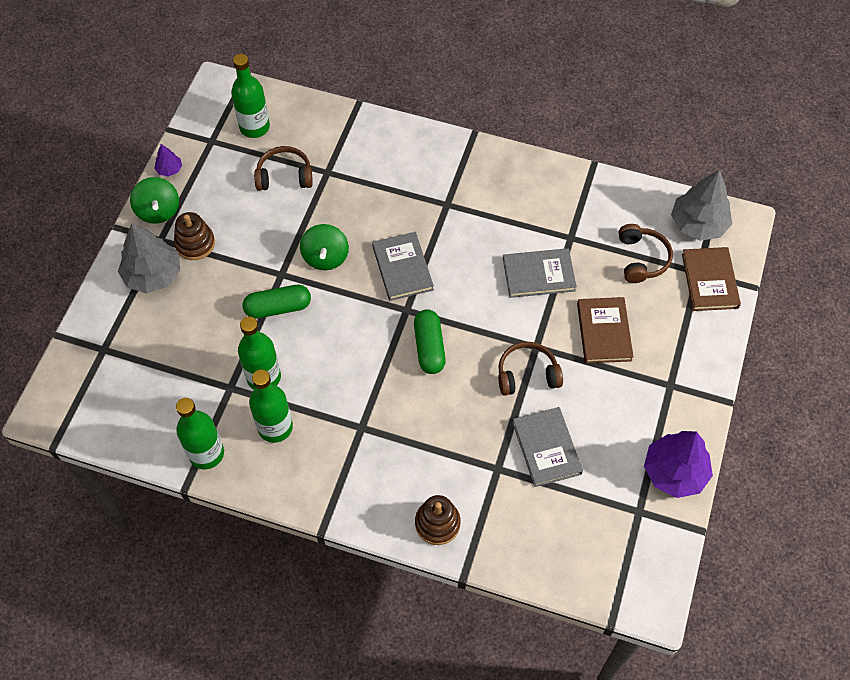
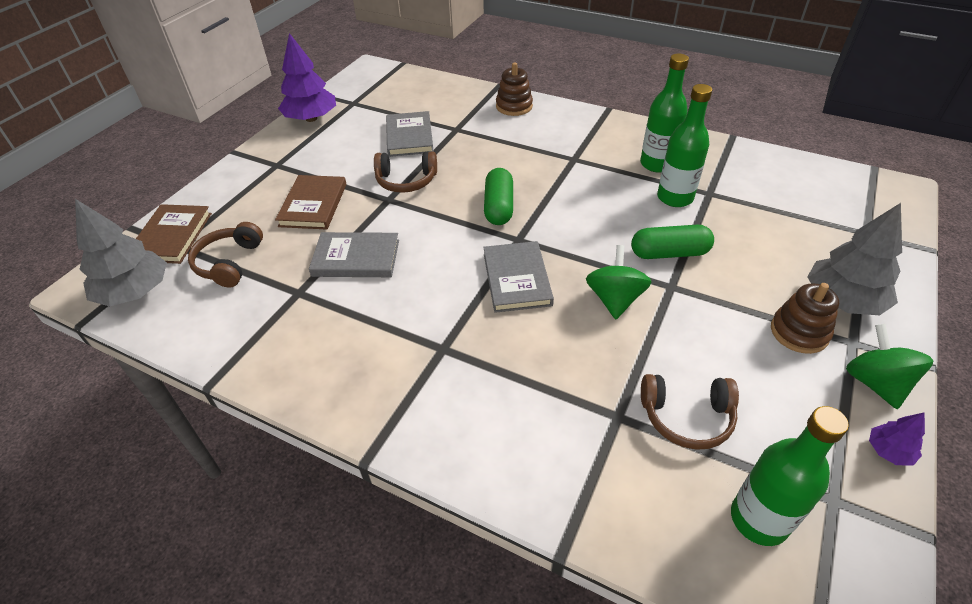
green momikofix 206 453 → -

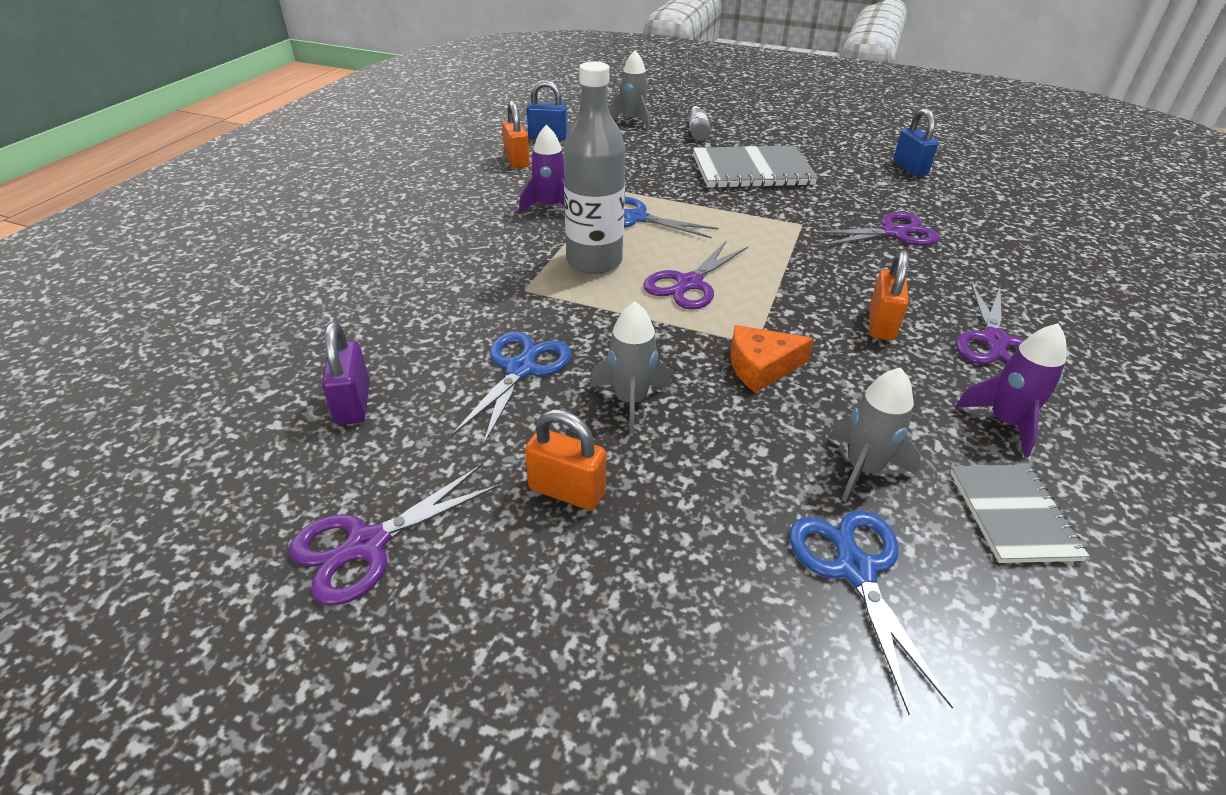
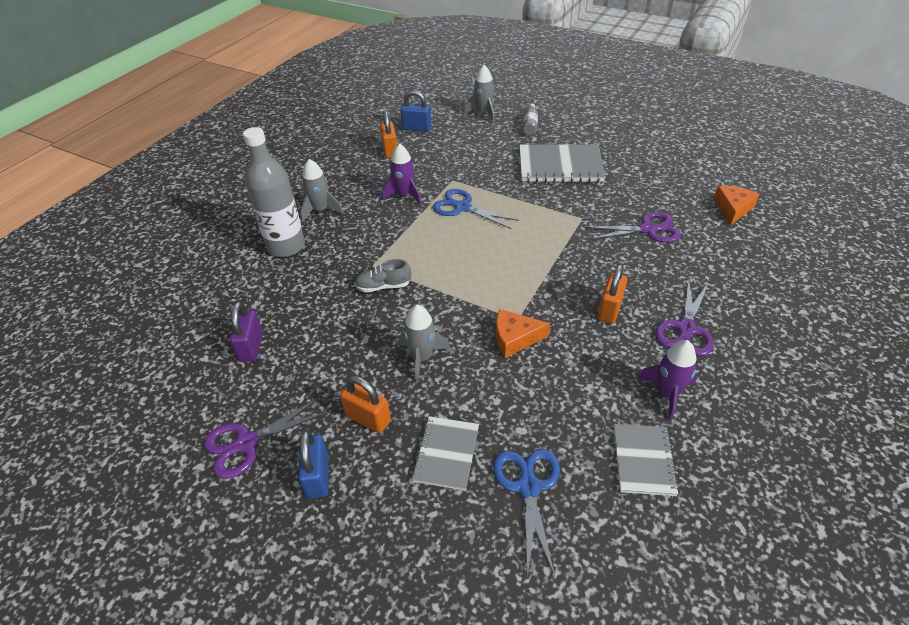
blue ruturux 520 369 → -
grey momikofix 594 261 → grey momikofix 286 246, relocated
purple ruturux 689 283 → -
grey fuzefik 863 469 → grey fuzefik 320 210, relocated
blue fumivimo 910 168 → blue fumivimo 318 476, relocated
- → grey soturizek 383 286
- → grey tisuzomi 446 453
- → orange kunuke 732 209

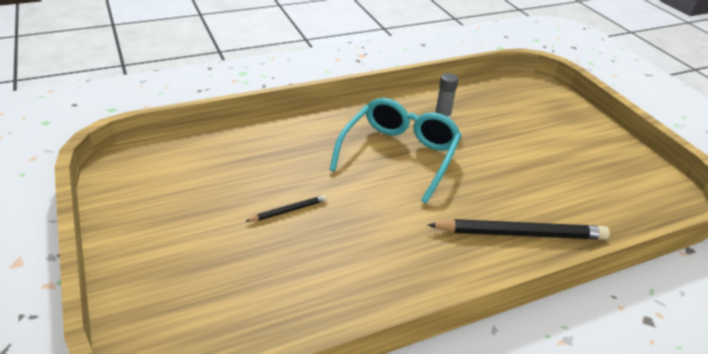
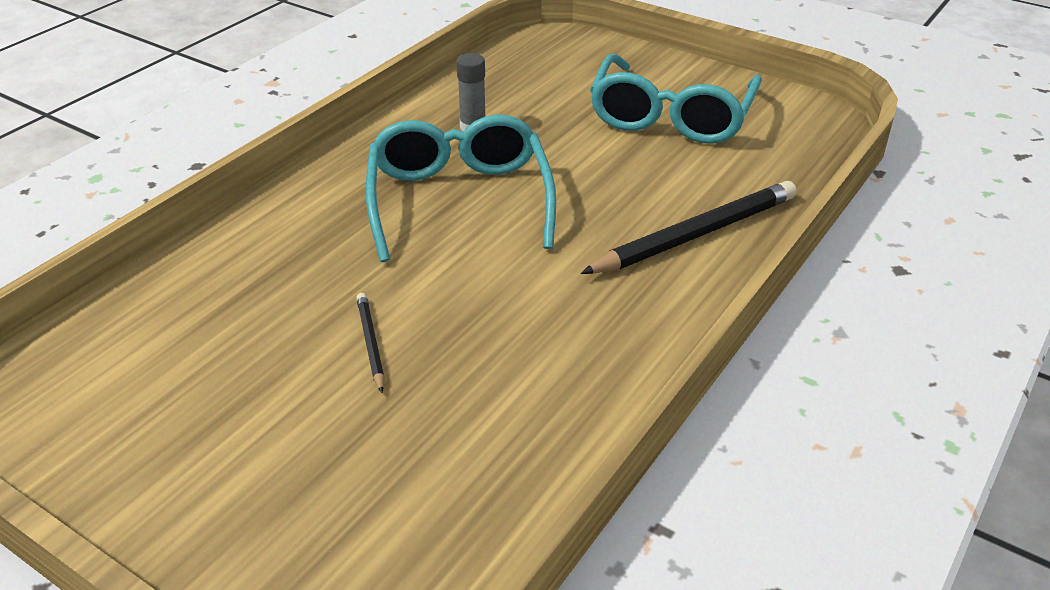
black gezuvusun 289 210 → black gezuvusun 371 343, 45 degrees counterclockwise
- → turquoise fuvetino 671 117

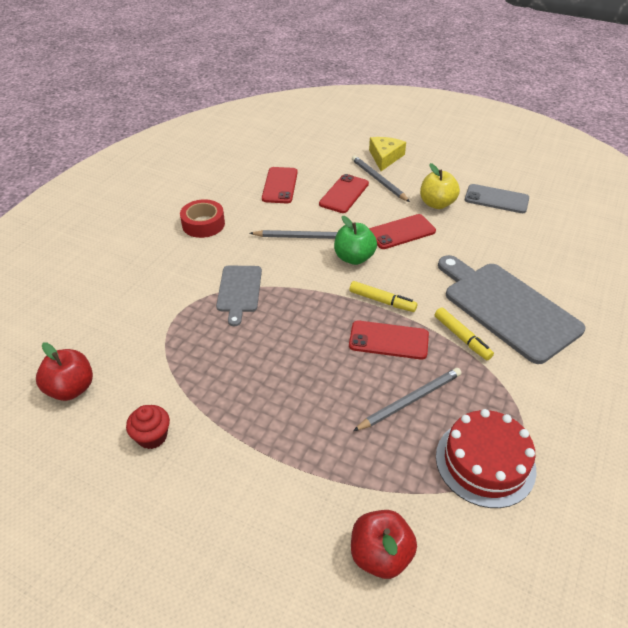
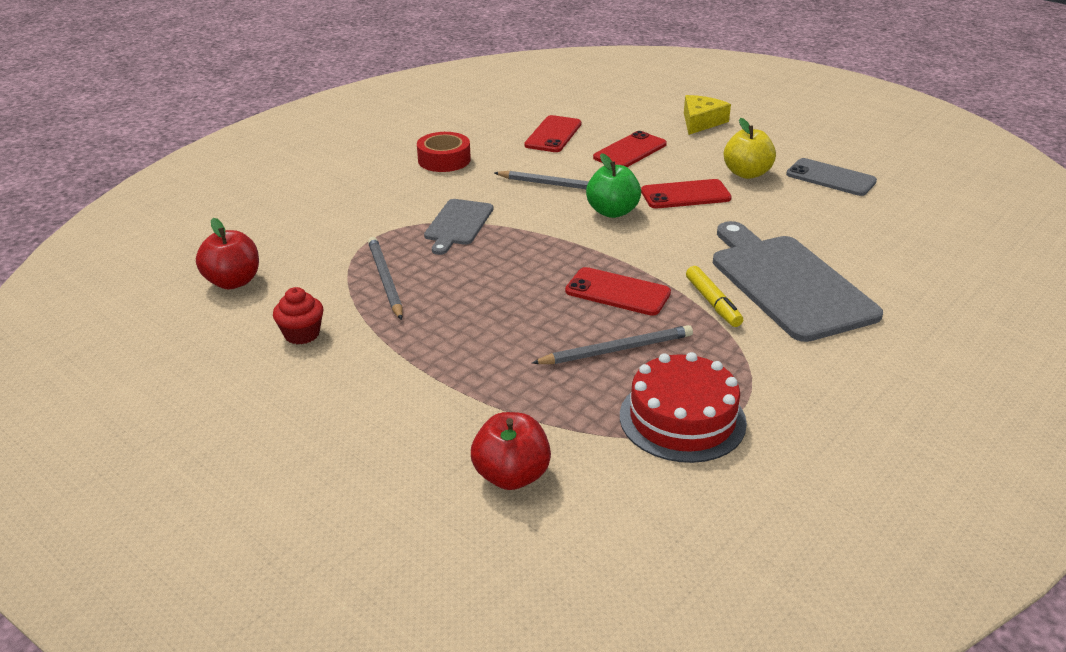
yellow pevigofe 382 301 → -
grey gezuvusun 378 180 → grey gezuvusun 385 280, relocated

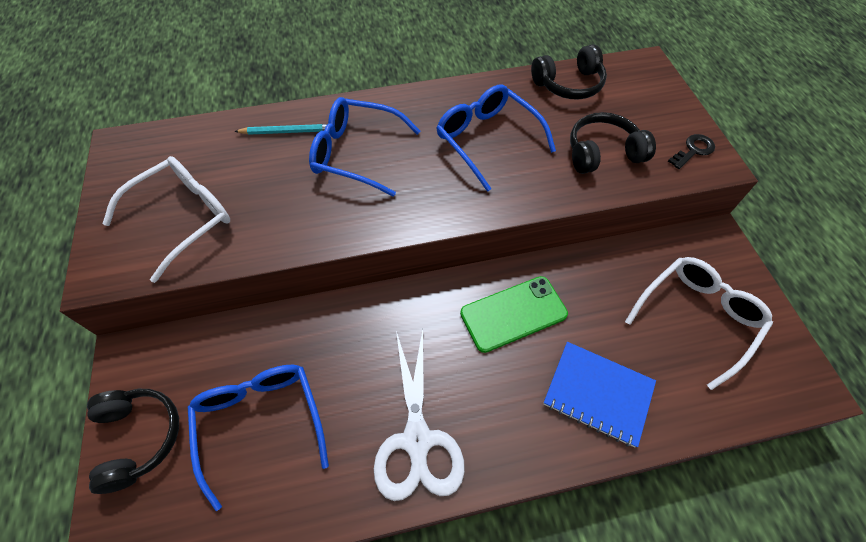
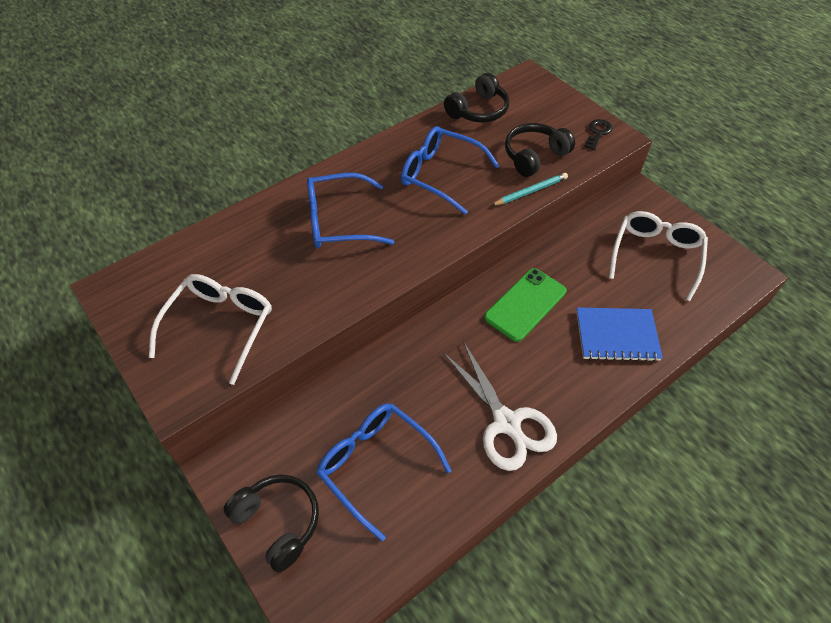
turquoise gezuvusun 287 132 → turquoise gezuvusun 530 191, relocated

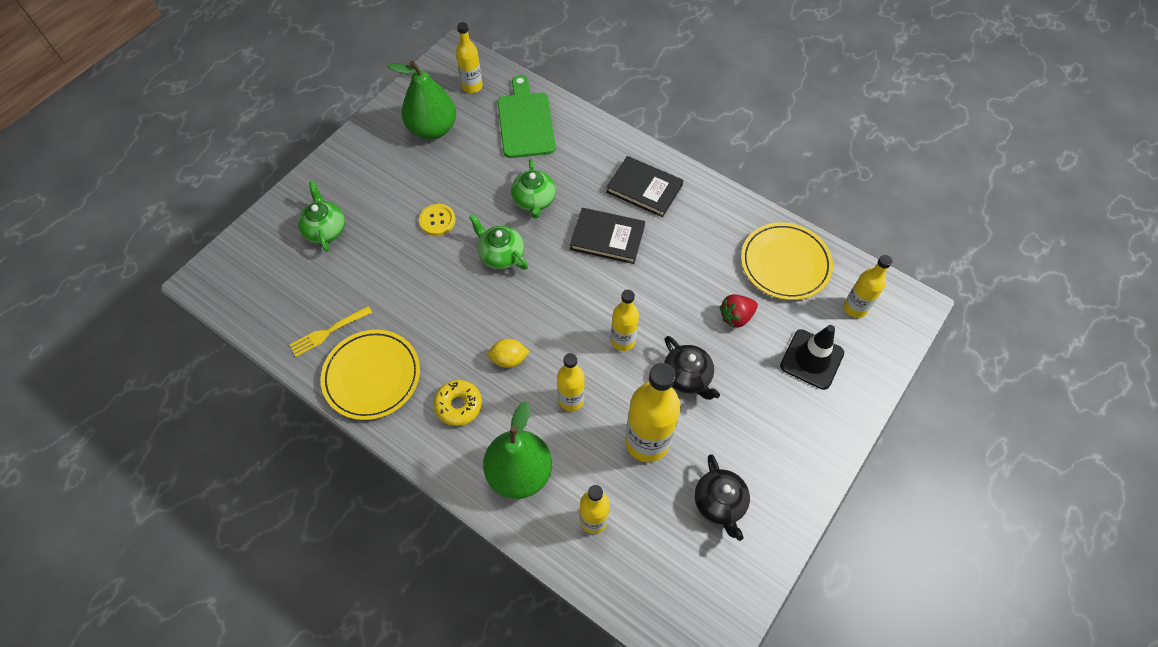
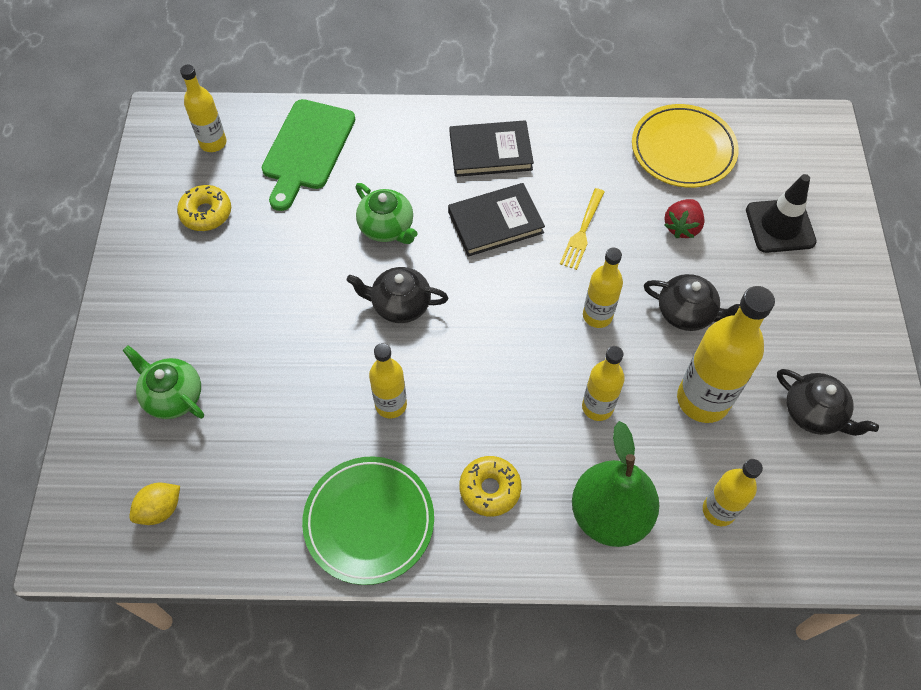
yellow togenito 328 332 → yellow togenito 582 232, relocated
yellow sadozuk 372 376 → green sadozuk 369 521
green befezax 432 129 → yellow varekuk 206 213
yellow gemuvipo 437 220 → -
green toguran 501 255 → black toguran 400 304
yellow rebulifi 509 359 → yellow rebulifi 160 509, relocated
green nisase 525 121 → green nisase 307 149, 120 degrees counterclockwise
yellow momikofix 855 308 → yellow momikofix 391 405, relocated

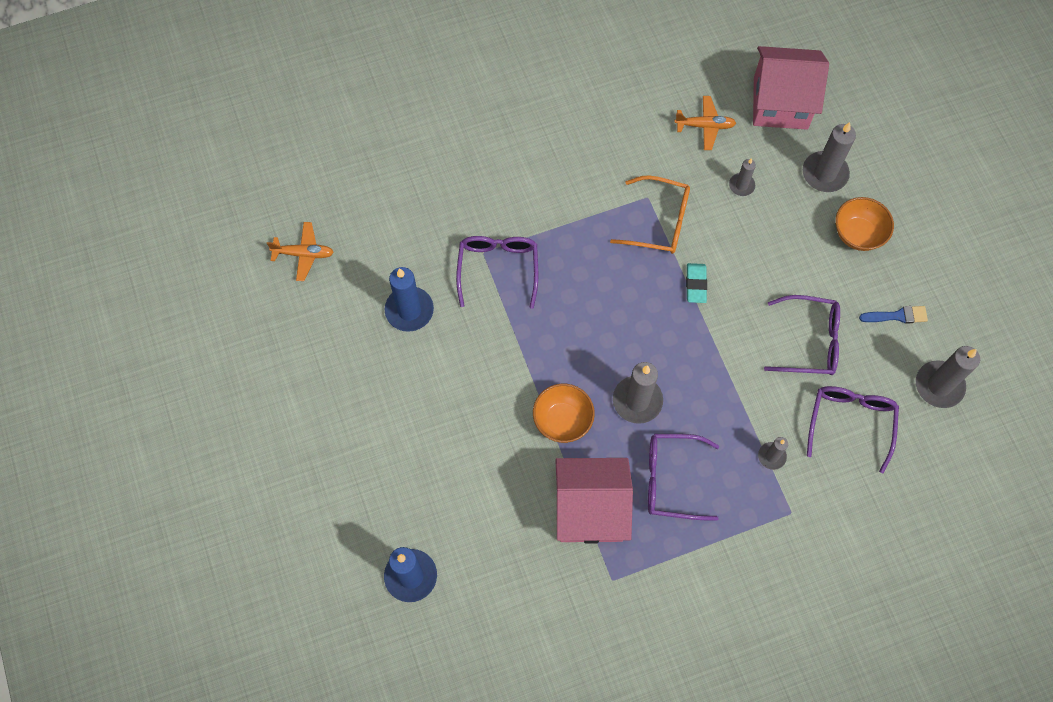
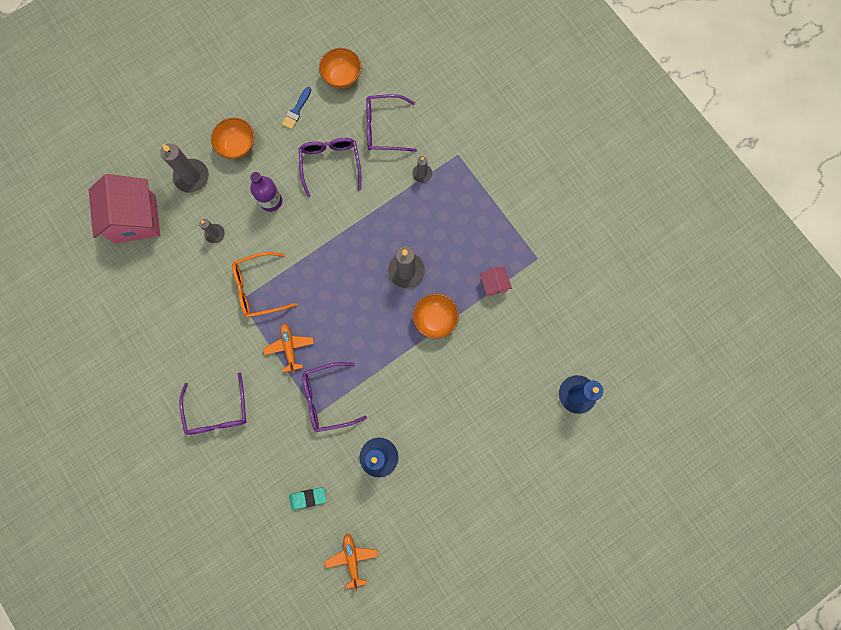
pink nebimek 590 509 → pink nebimek 494 284, x0.45
orange fuvetino 658 221 → orange fuvetino 259 288, 105 degrees counterclockwise
purple fuvetino 672 480 → purple fuvetino 217 411, relocated
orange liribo 705 126 → orange liribo 289 347, relocated
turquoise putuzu 696 284 → turquoise putuzu 308 498, relocated
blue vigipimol 897 316 → blue vigipimol 296 110, 135 degrees counterclockwise
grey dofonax 939 385 → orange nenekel 342 77
- → purple momikofix 271 201

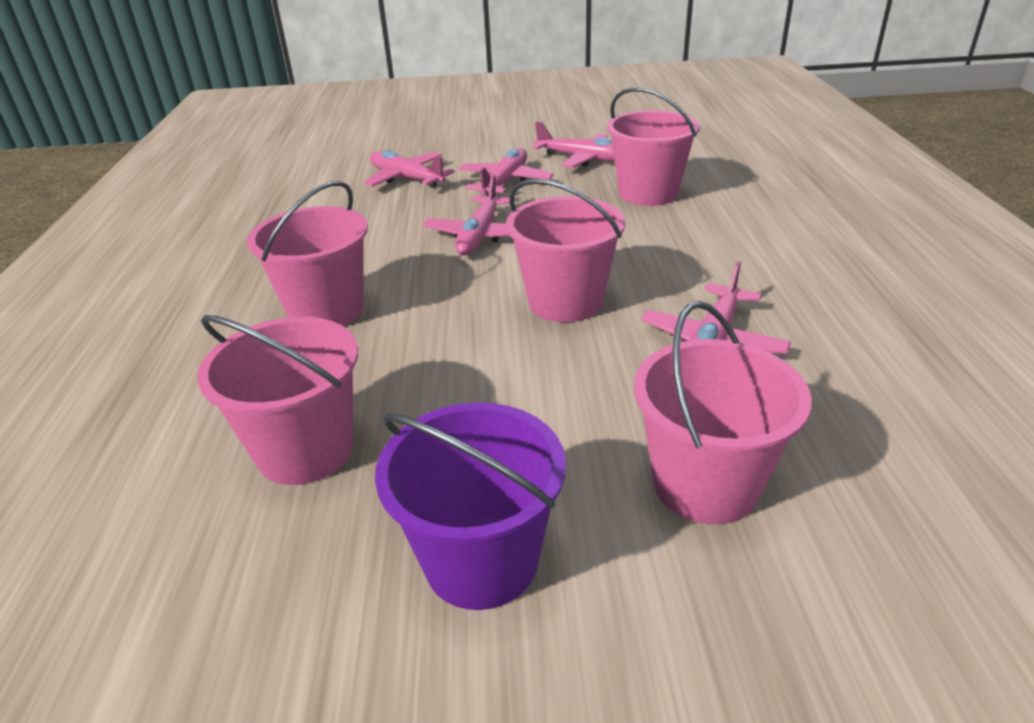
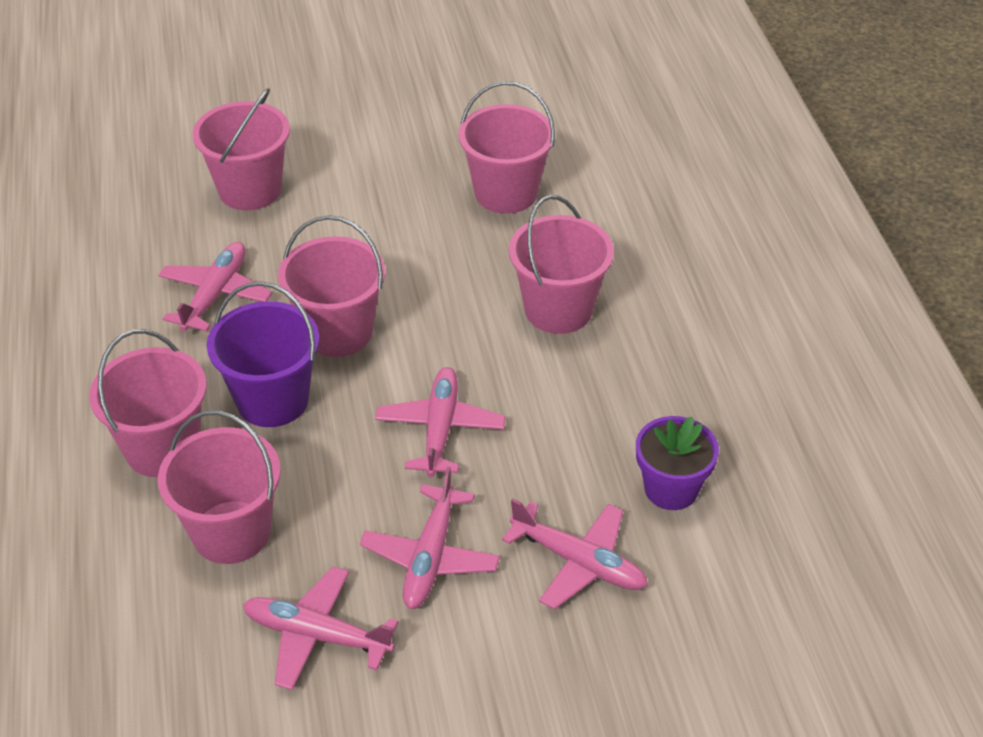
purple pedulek 481 560 → purple pedulek 272 400, relocated
- → pink pedulek 162 448
- → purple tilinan 671 489

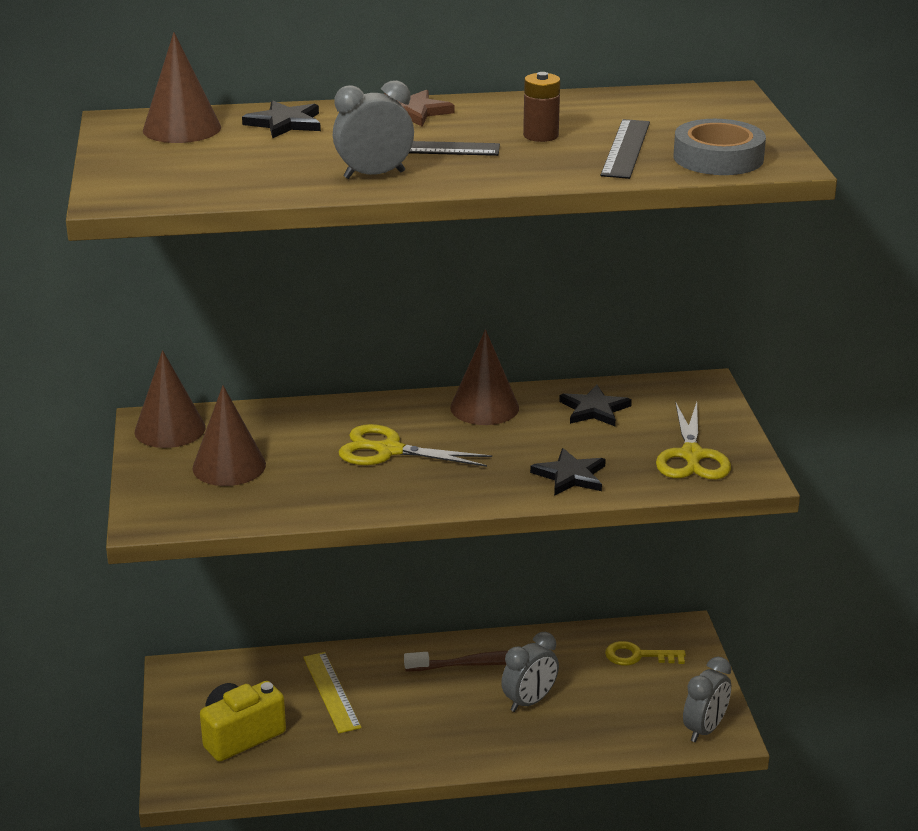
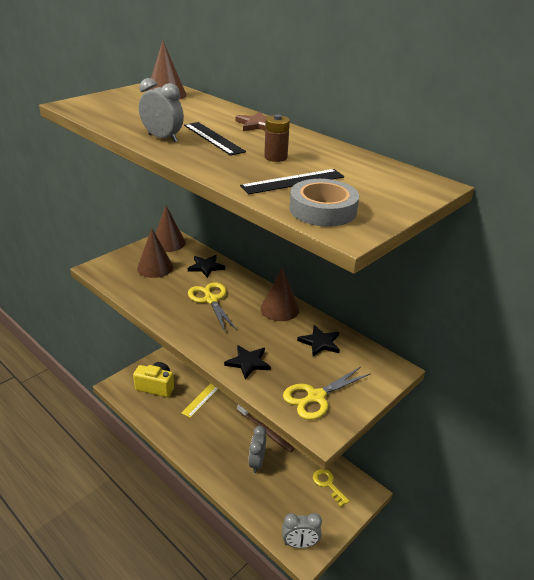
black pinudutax 285 123 → black pinudutax 206 267, relocated
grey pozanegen 529 702 → grey pozanegen 256 462, 90 degrees clockwise

